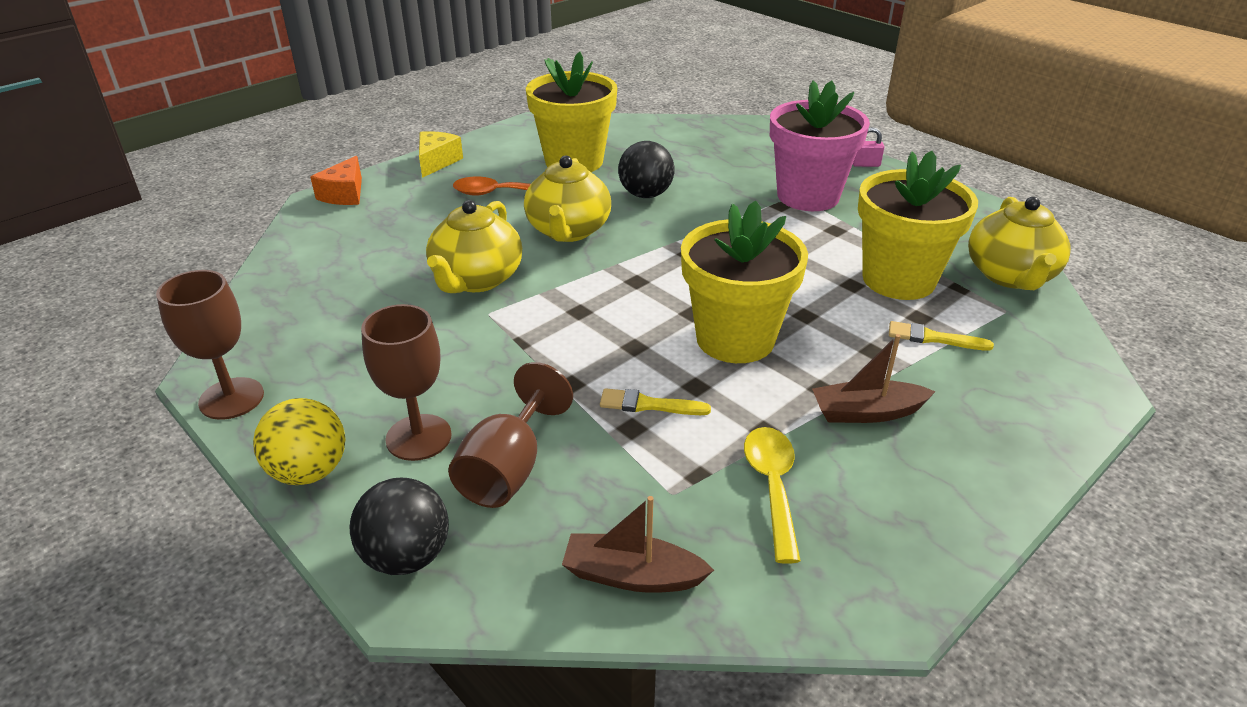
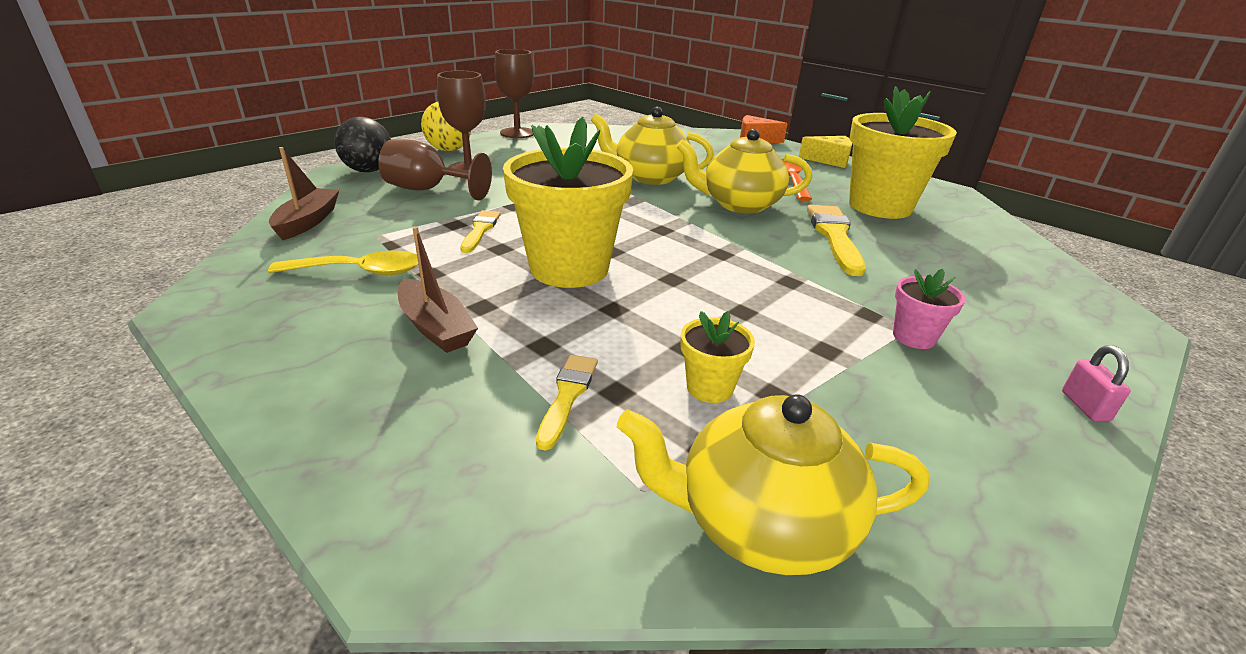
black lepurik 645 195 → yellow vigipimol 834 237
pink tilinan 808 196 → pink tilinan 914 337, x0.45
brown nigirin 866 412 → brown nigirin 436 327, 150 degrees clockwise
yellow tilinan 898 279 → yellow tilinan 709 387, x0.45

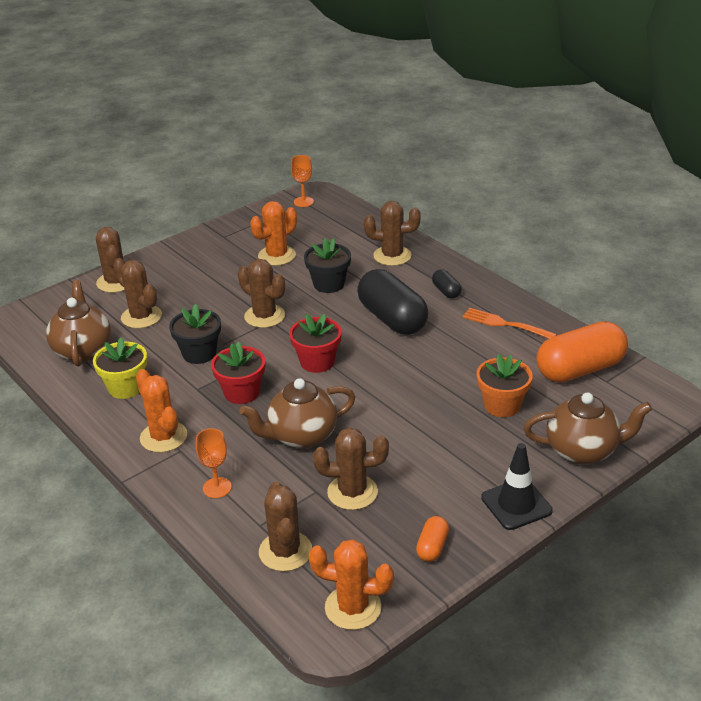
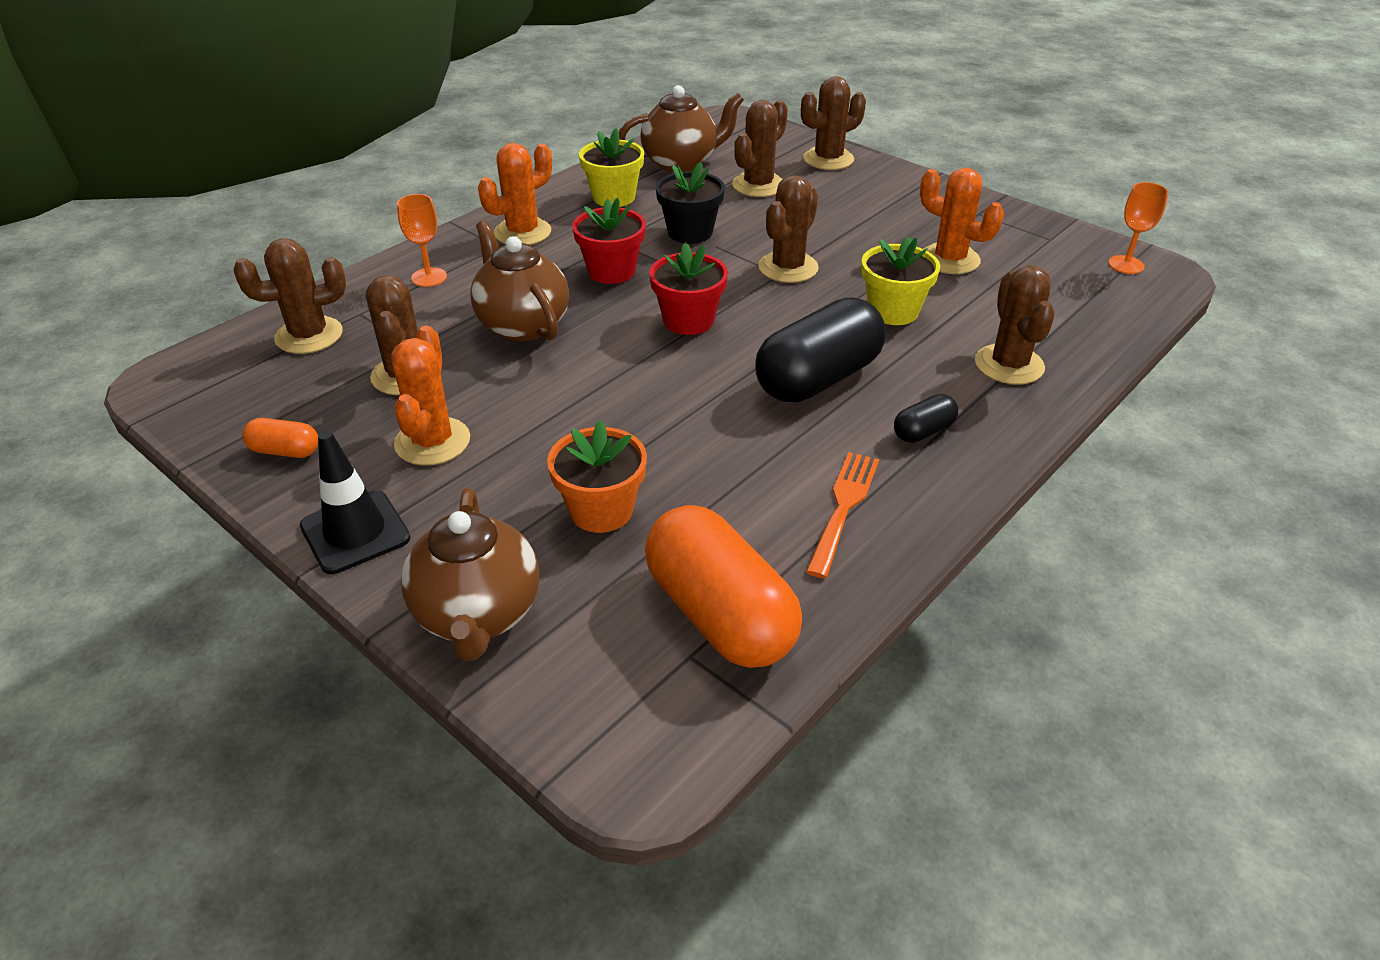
black tilinan 329 284 → yellow tilinan 893 311
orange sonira 353 607 → orange sonira 432 442, relocated

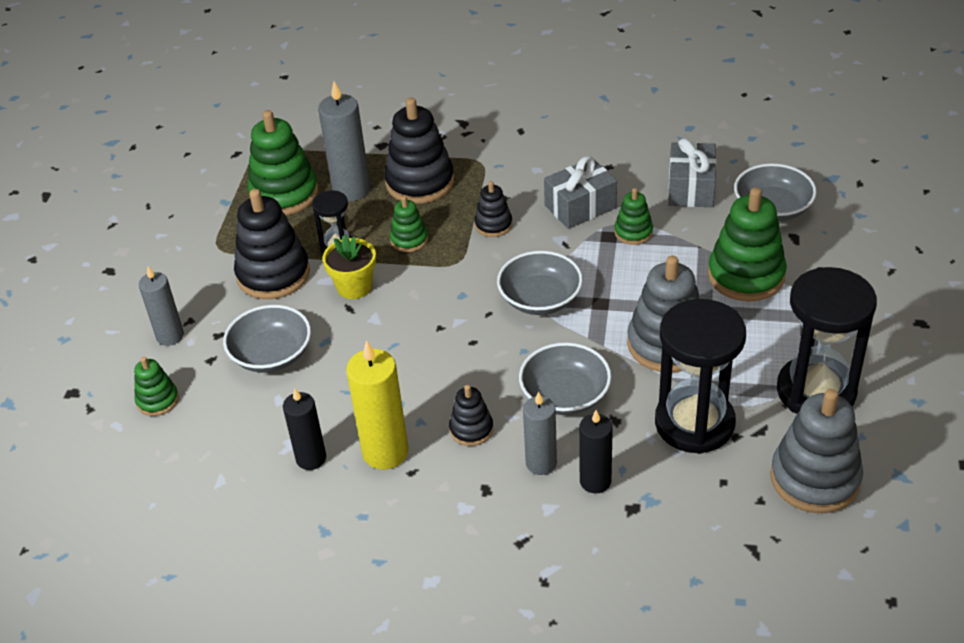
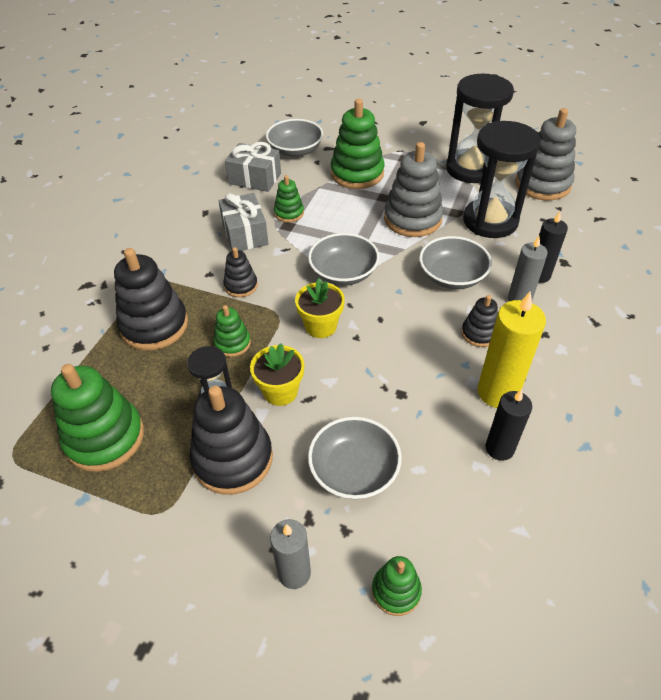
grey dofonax 351 190 → -
- → yellow tilinan 321 326

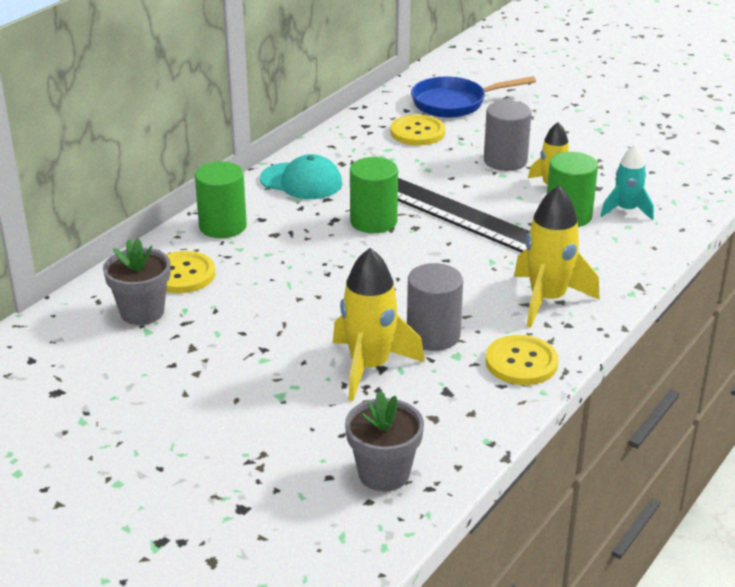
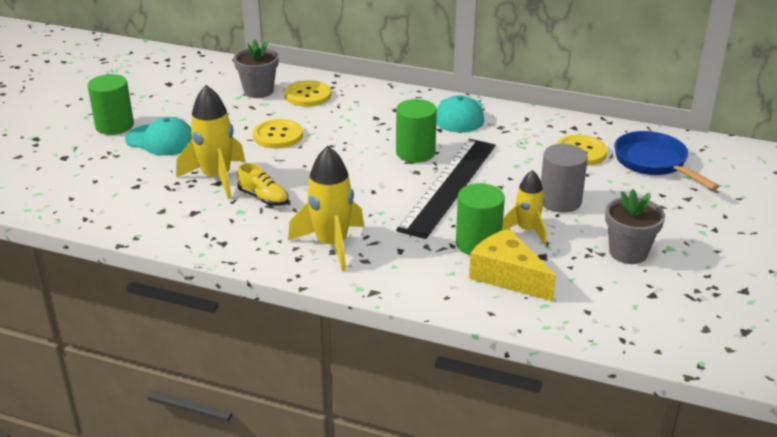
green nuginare 223 226 → green nuginare 114 126, relocated
grey tilinan 384 474 → grey tilinan 628 252, relocated
grey nuginare 433 335 → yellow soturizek 263 198
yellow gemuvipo 521 362 → yellow gemuvipo 278 135, relocated
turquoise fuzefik 626 210 → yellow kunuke 507 276
- → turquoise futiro 161 140

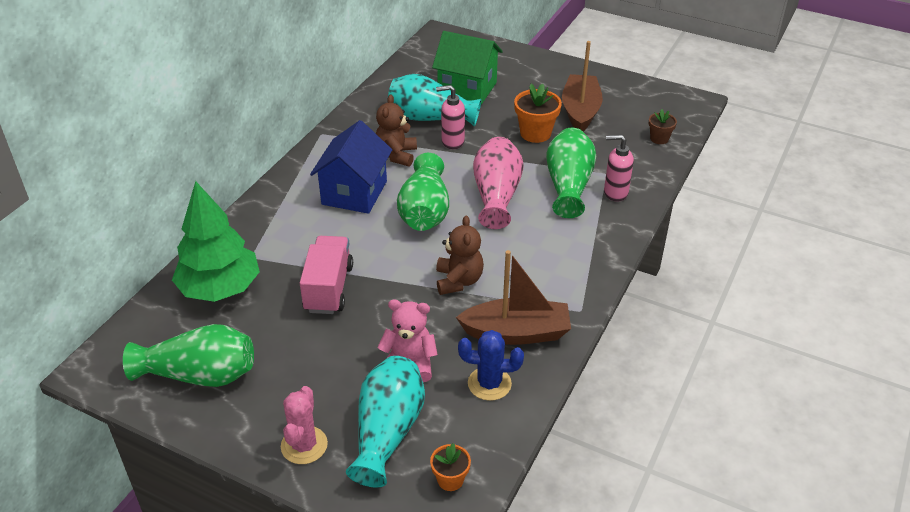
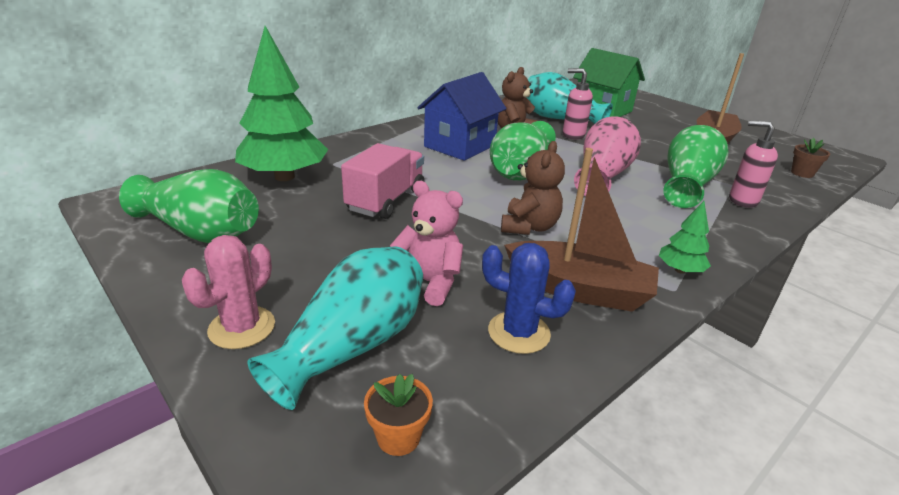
orange tilinan 535 133 → -
- → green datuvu 680 270

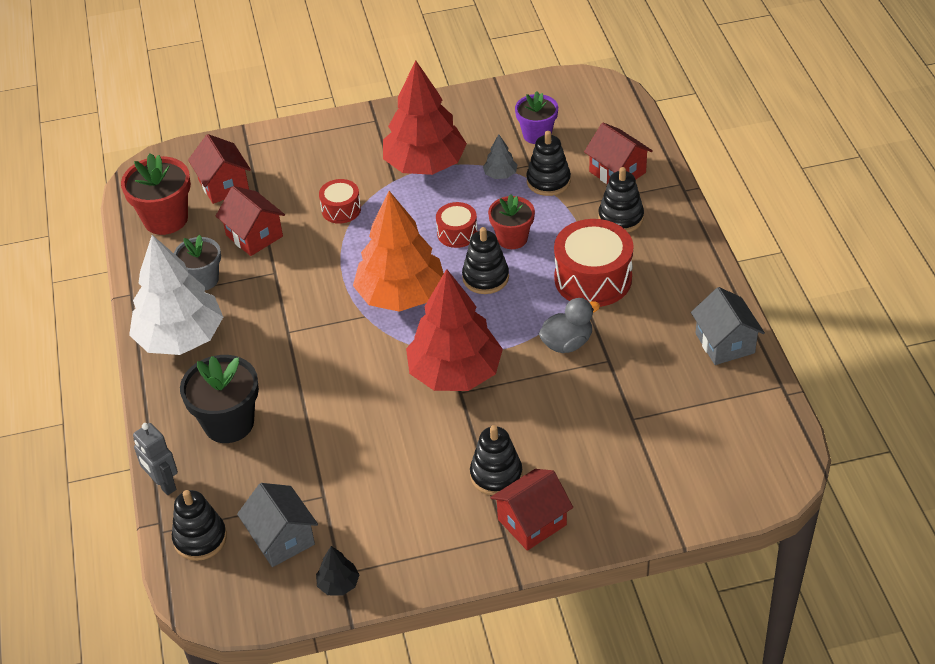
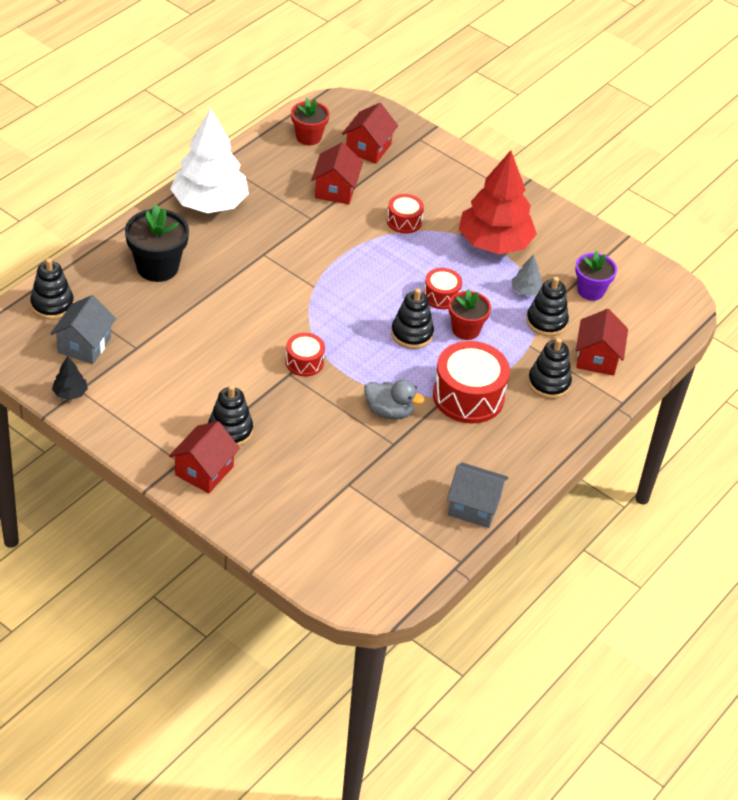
red tilinan 165 219 → red tilinan 308 137, x0.67
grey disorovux 163 484 → -
grey tilinan 203 279 → -
orange datuvu 401 295 → -
red datuvu 455 373 → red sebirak 304 362
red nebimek 532 522 → red nebimek 204 471, 75 degrees counterclockwise
grey nebimek 725 343 → grey nebimek 474 506, 75 degrees clockwise

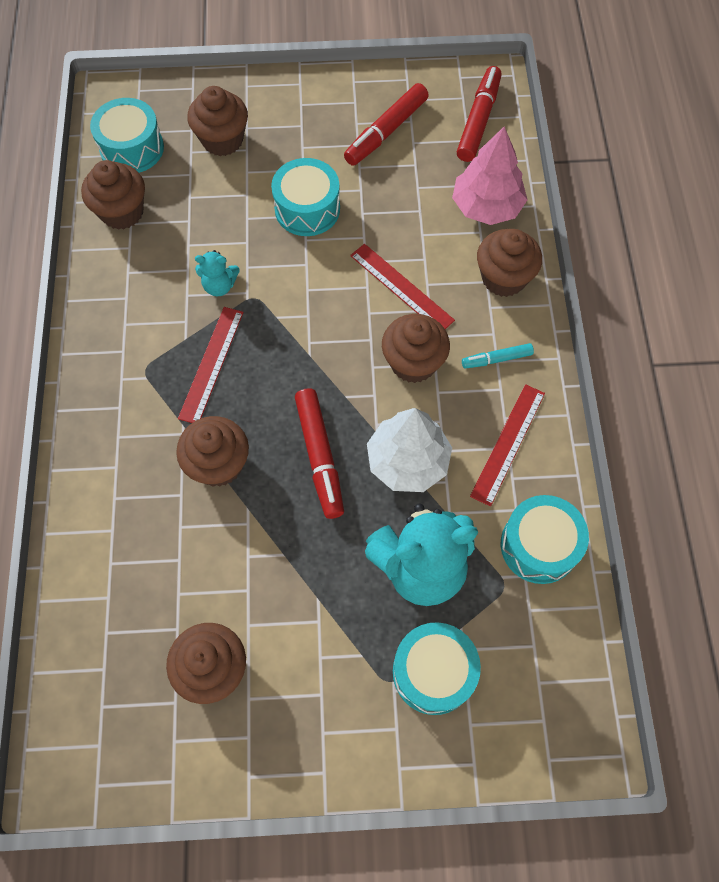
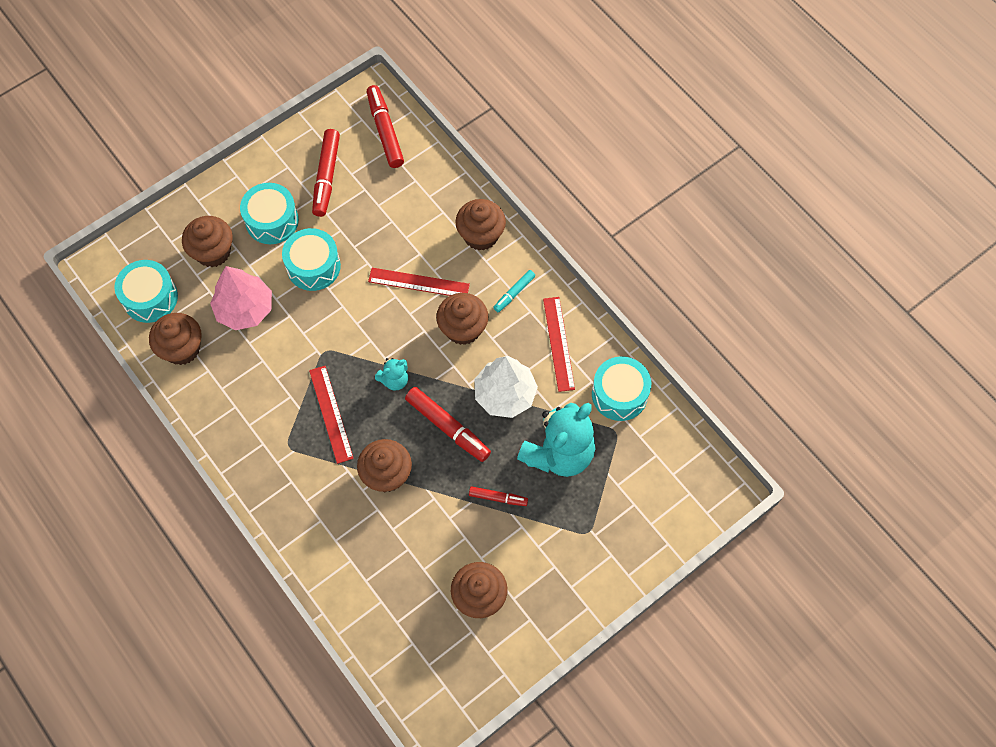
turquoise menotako 219 285 → turquoise menotako 394 380, relocated
turquoise sebirak 433 672 → turquoise sebirak 272 221, relocated
pink datuvu 486 206 → pink datuvu 244 309, relocated
- → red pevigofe 498 498

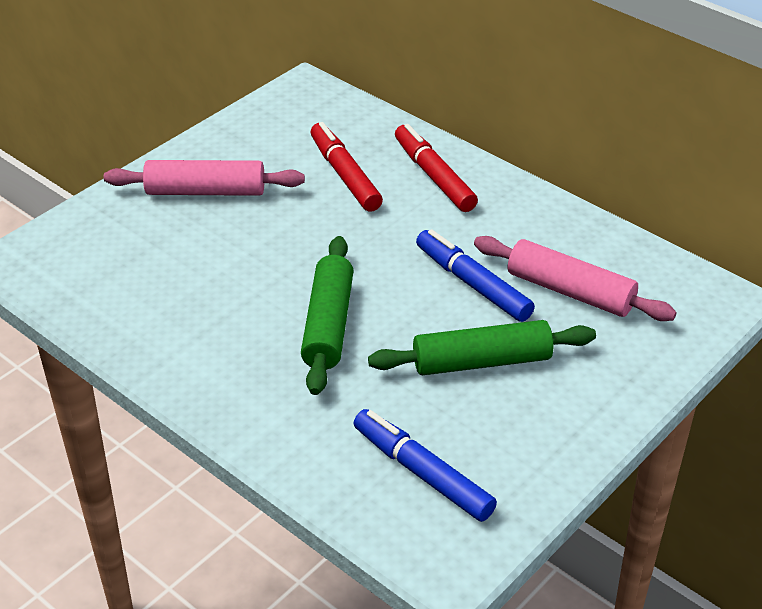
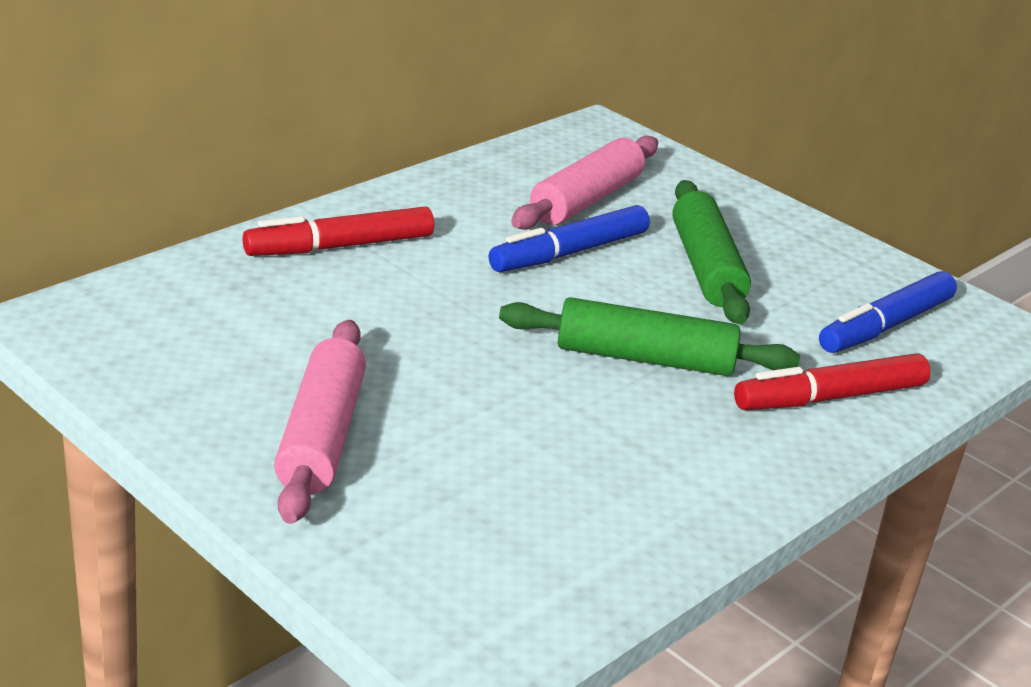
red pevigofe 345 175 → red pevigofe 830 397, relocated

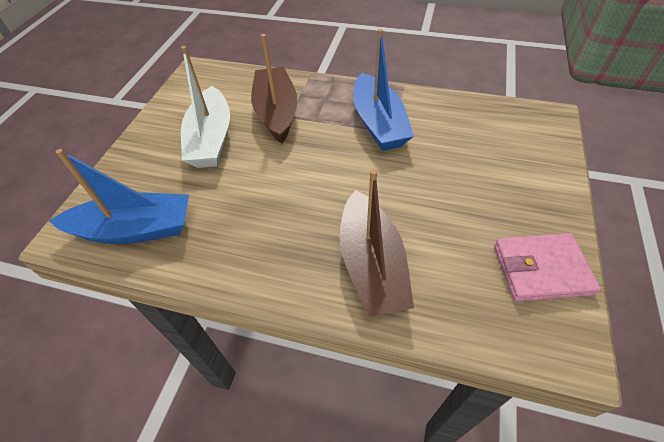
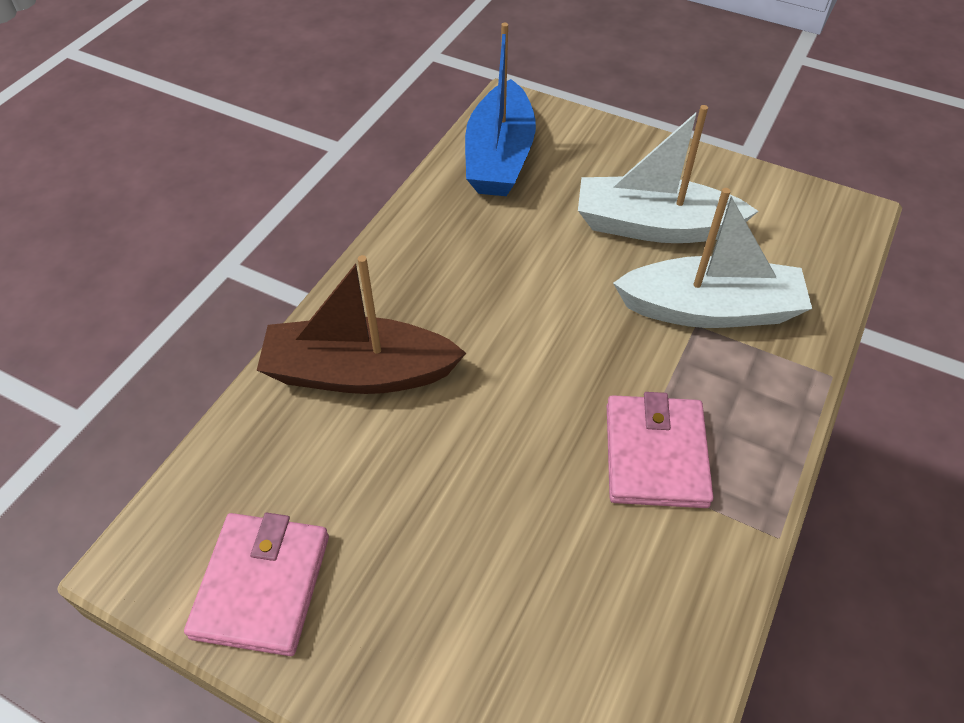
brown nigirin 276 112 → white nigirin 710 309
blue nigirin 378 123 → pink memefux 655 455

